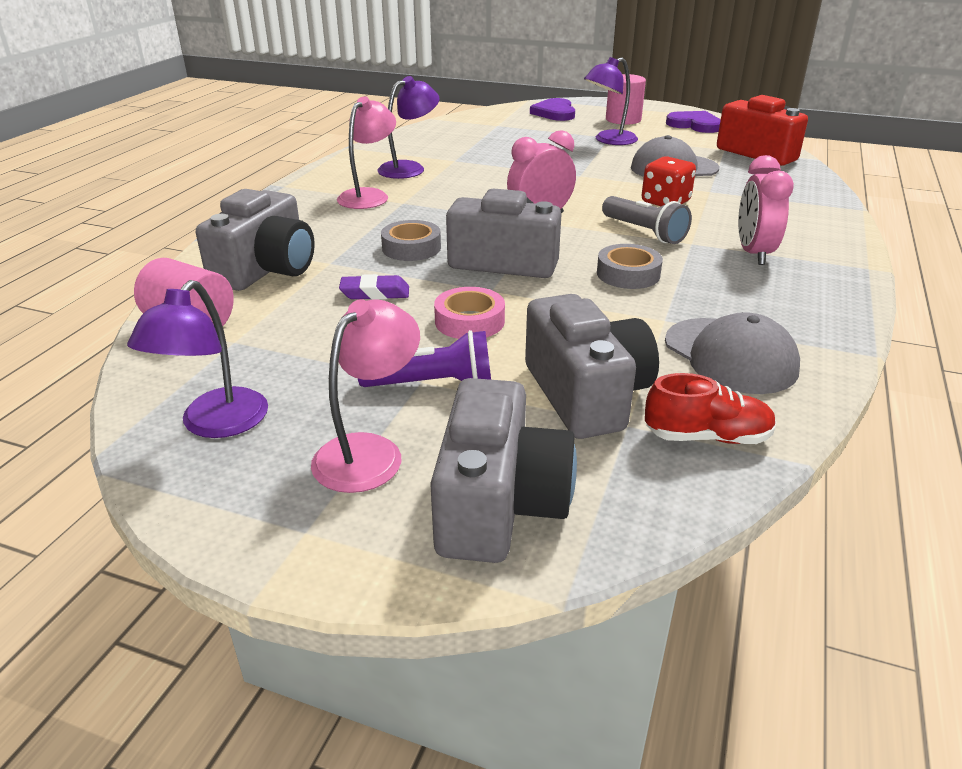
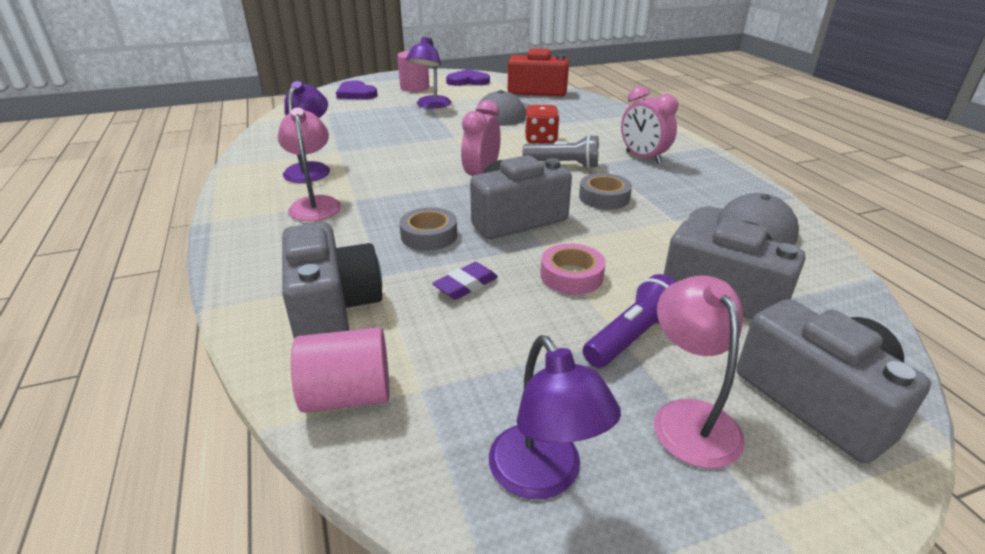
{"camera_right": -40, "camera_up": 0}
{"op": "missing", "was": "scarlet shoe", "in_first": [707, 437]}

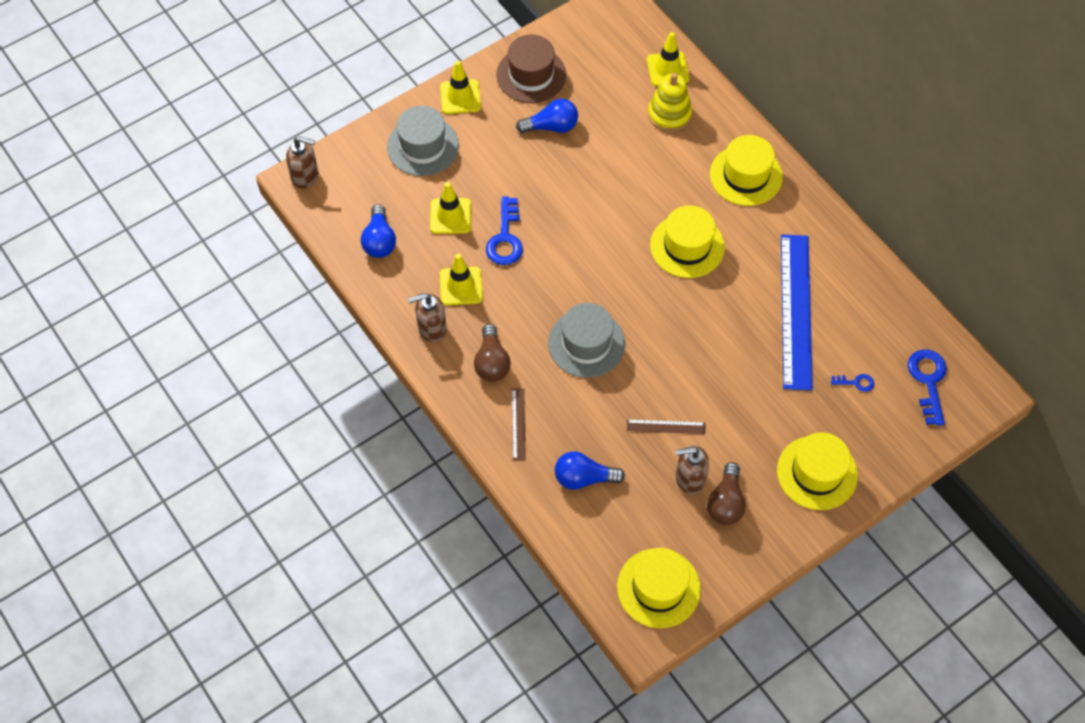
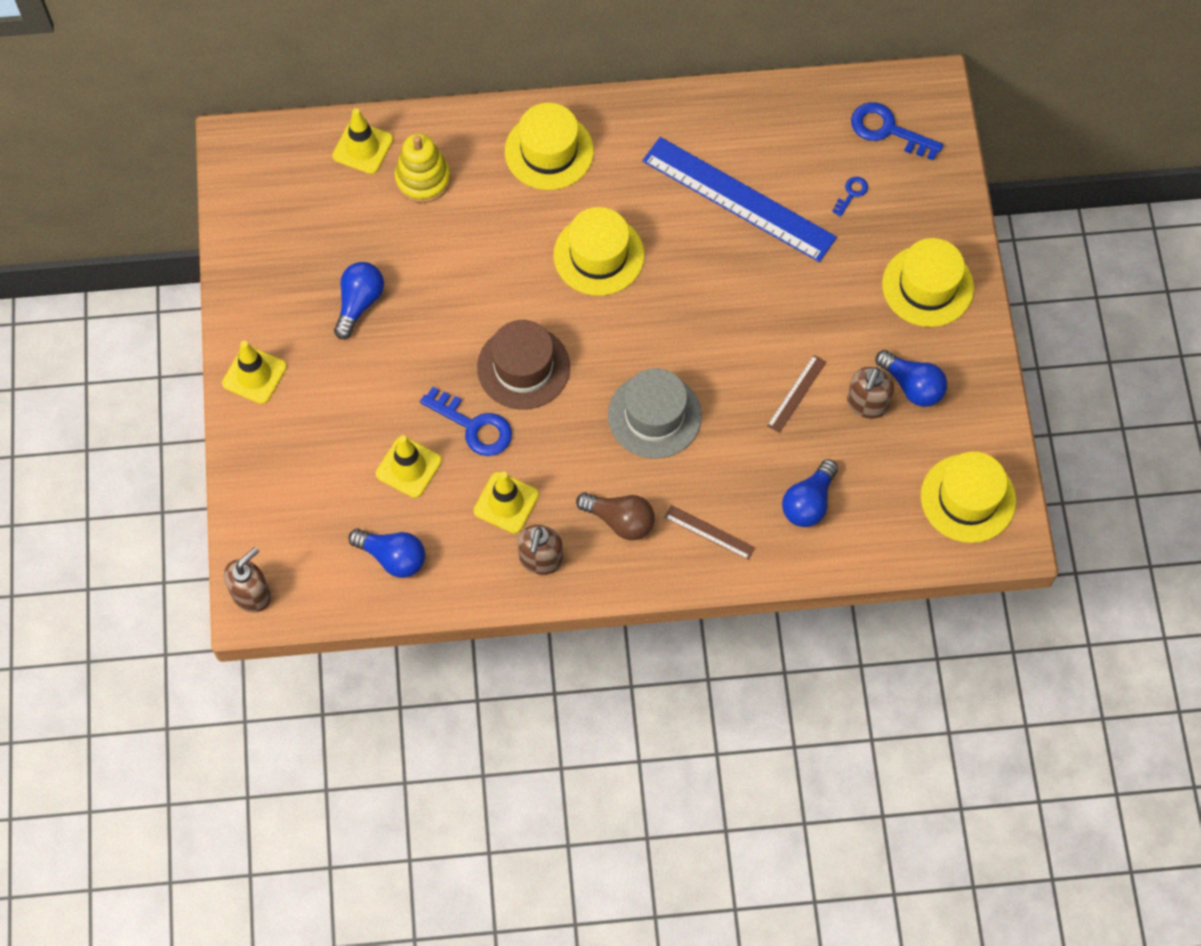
{"camera_right": -60, "camera_up": 5}
{"op": "missing", "was": "ash-grey hat", "in_first": [423, 146]}
{"op": "relocated", "was": "russet hat", "in_first": [531, 75], "in_second": [523, 367]}
{"op": "colour", "was": "russet light bulb", "now": "blue light bulb", "in_first": [726, 503], "in_second": [912, 386]}

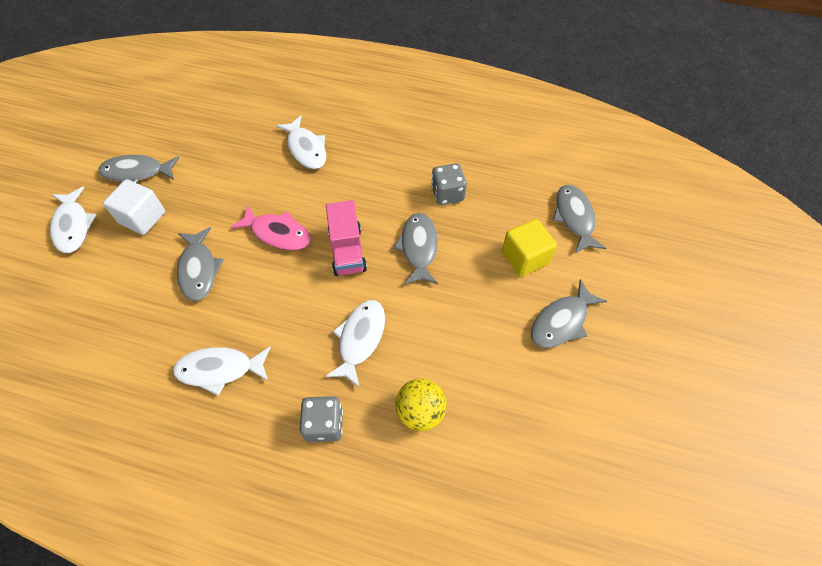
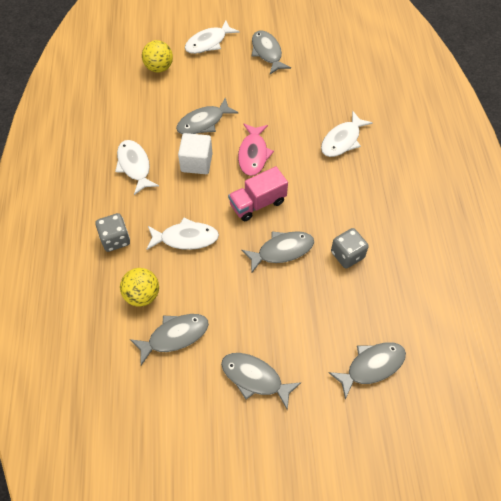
{"camera_right": 70, "camera_up": 0}
{"op": "missing", "was": "yellow cube", "in_first": [525, 258]}
{"op": "appeared", "now": "ash-grey toy fish", "in_second": [175, 336]}
{"op": "appeared", "now": "yellow ball", "in_second": [159, 68]}
{"op": "relocated", "was": "pure white cube", "in_first": [142, 218], "in_second": [196, 162]}

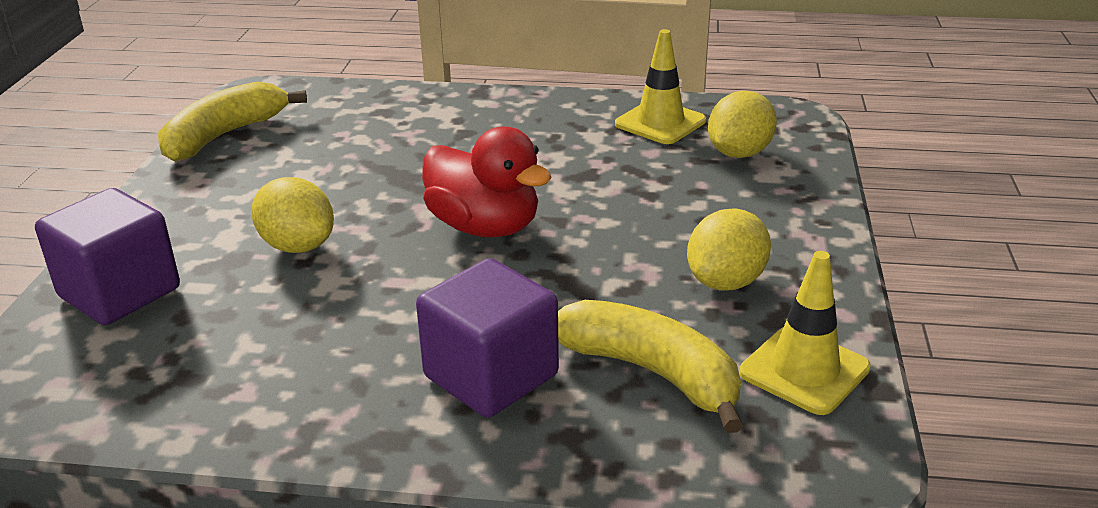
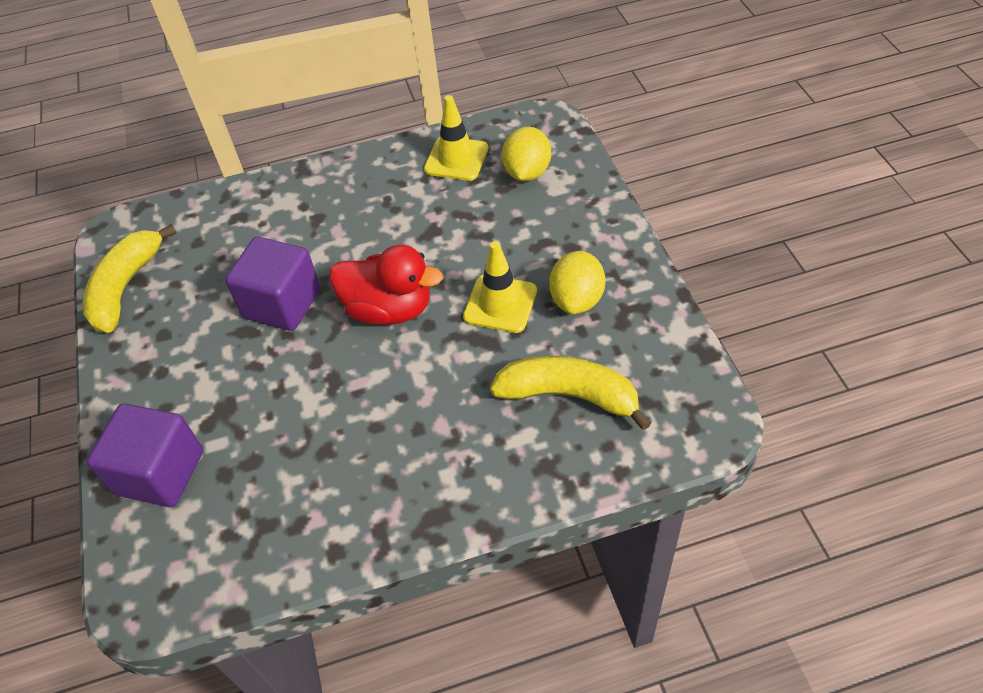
{"camera_right": -20, "camera_up": 20}
{"op": "missing", "was": "yellow lemon", "in_first": [297, 246]}
{"op": "relocated", "was": "purple cube", "in_first": [491, 376], "in_second": [282, 303]}
{"op": "relocated", "was": "yellow safety cone", "in_first": [804, 370], "in_second": [500, 304]}

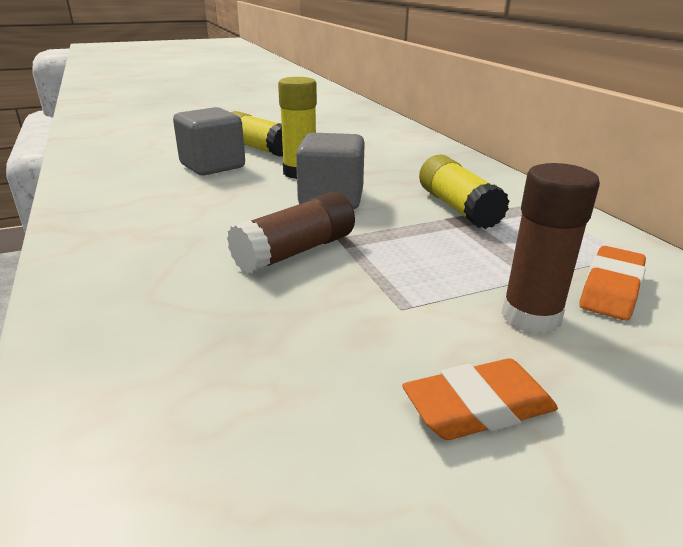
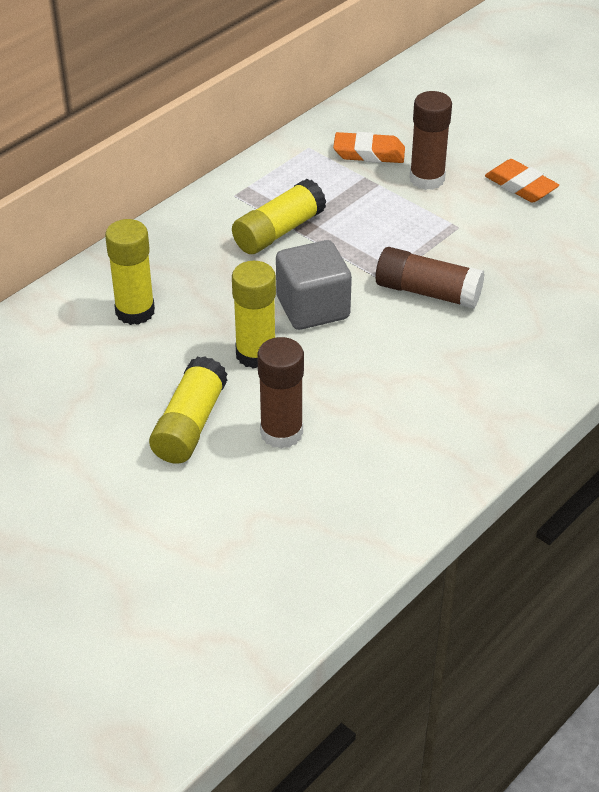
{"camera_right": -115, "camera_up": 15}
{"op": "appeared", "now": "yellow stick of glue", "in_second": [135, 311]}
{"op": "exchanged", "was": "ash-grey cube", "now": "russet stick of glue", "in_first": [212, 166], "in_second": [281, 433]}

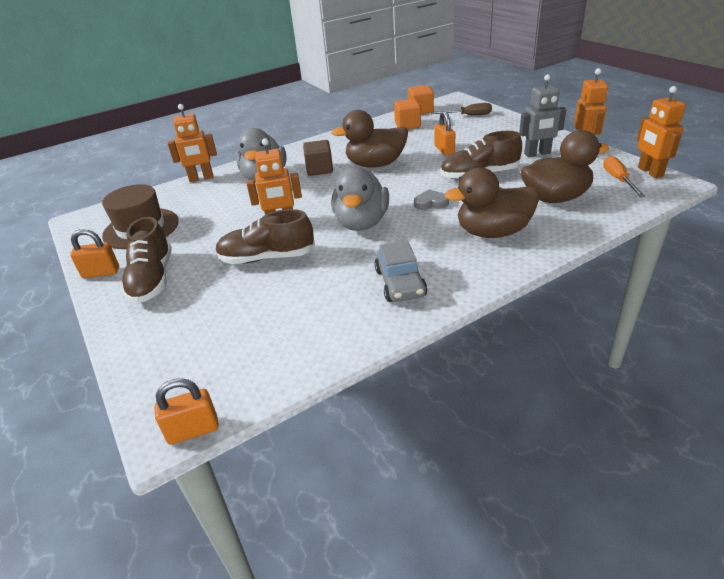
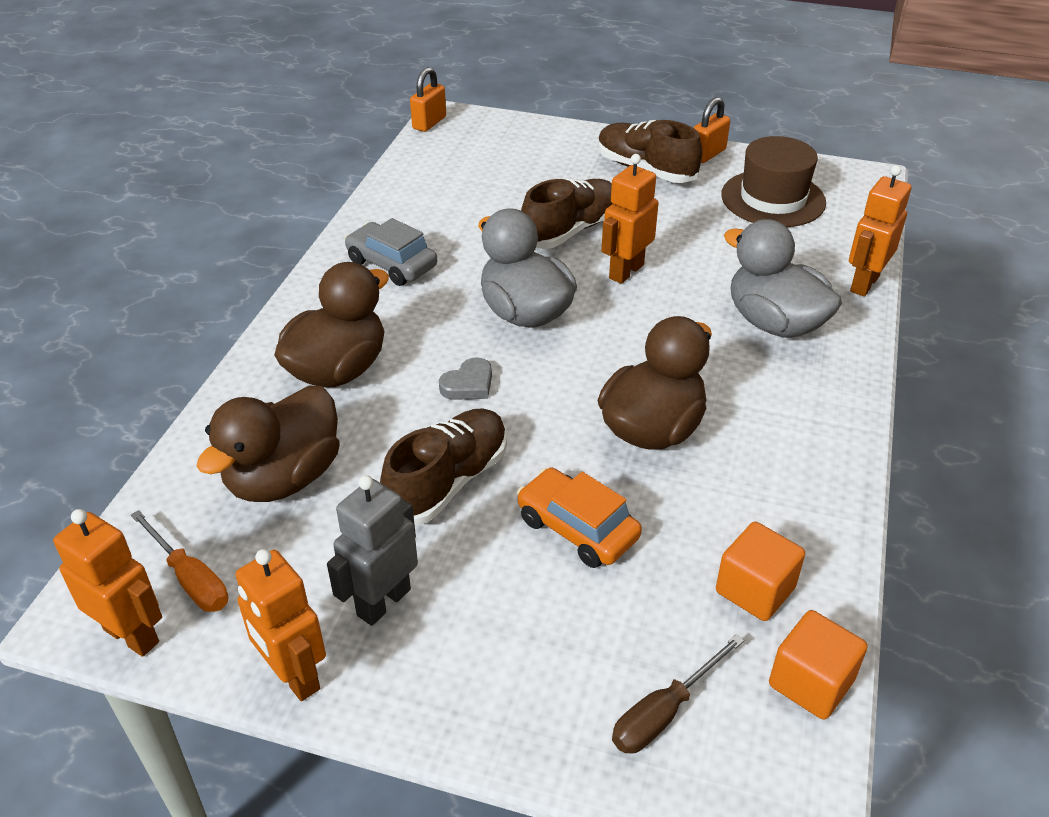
{"camera_right": 135, "camera_up": 5}
{"op": "missing", "was": "russet cube", "in_first": [319, 169]}
{"op": "exchanged", "was": "orange small lock", "now": "orange automobile", "in_first": [444, 150], "in_second": [577, 528]}

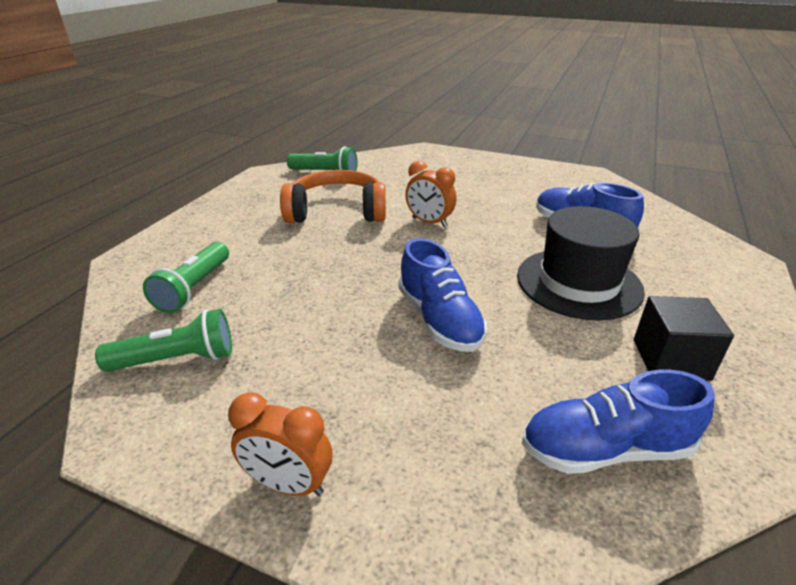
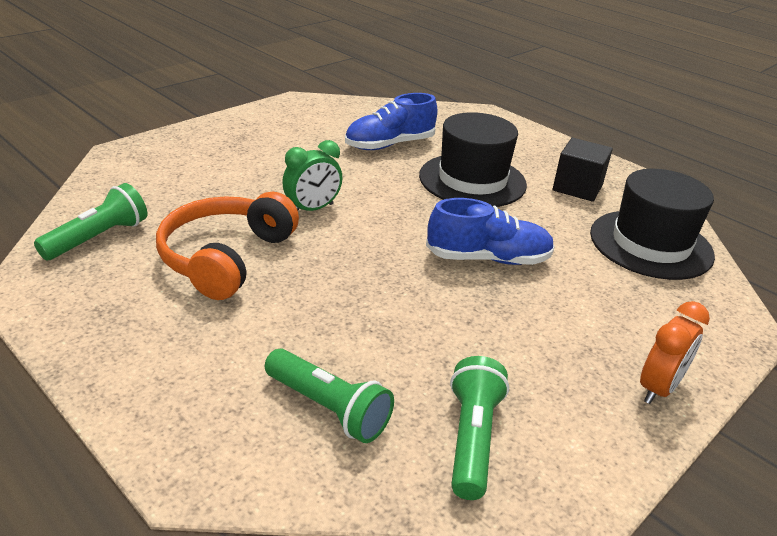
{"camera_right": -70, "camera_up": 0}
{"op": "exchanged", "was": "blue shoe", "now": "jet-black hat", "in_first": [605, 449], "in_second": [650, 244]}
{"op": "colour", "was": "orange clock", "now": "green clock", "in_first": [429, 222], "in_second": [312, 209]}

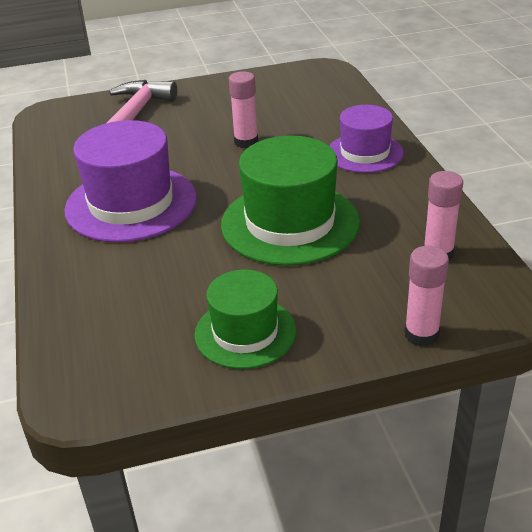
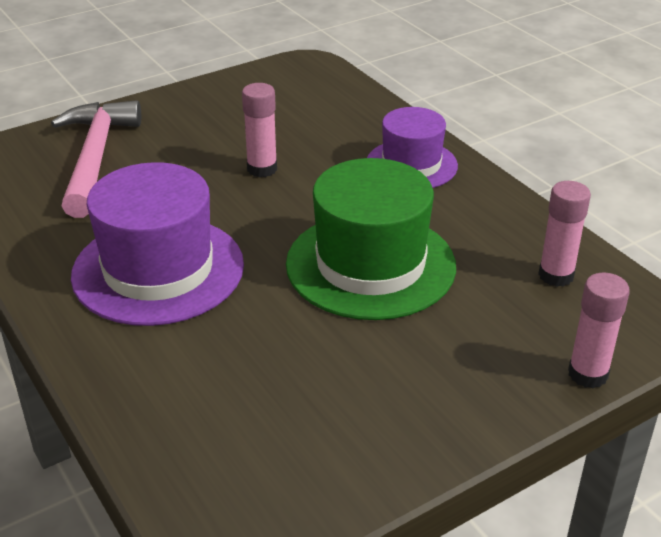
{"camera_right": -20, "camera_up": 0}
{"op": "missing", "was": "green hat", "in_first": [245, 332]}

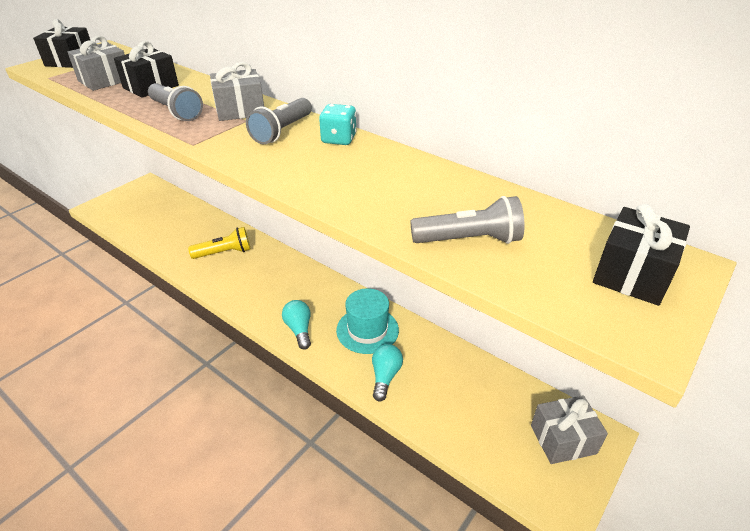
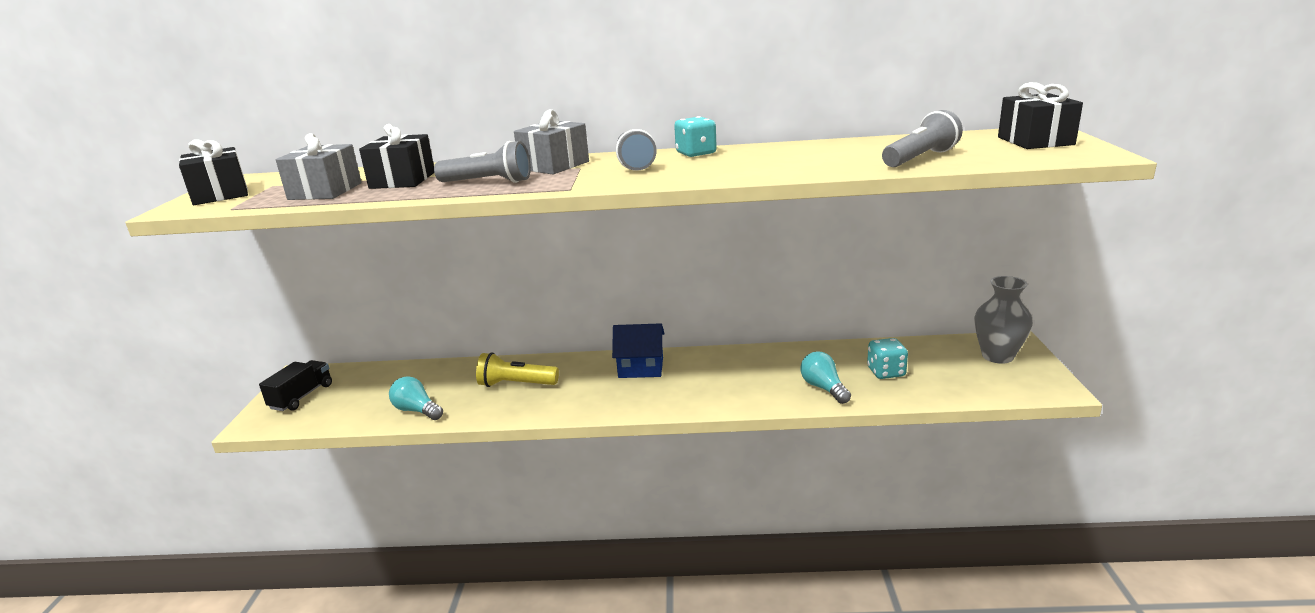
{"camera_right": -35, "camera_up": -15}
{"op": "missing", "was": "aqua hat", "in_first": [367, 330]}
{"op": "appeared", "now": "jet-black toy truck", "in_second": [302, 396]}
{"op": "appeared", "now": "blue cottage", "in_second": [641, 367]}
{"op": "appeared", "now": "aqua die", "in_second": [886, 372]}
{"op": "relocated", "was": "aqua light bulb", "in_first": [299, 329], "in_second": [417, 410]}
{"op": "exchanged", "was": "ash-grey present", "now": "ash-grey vase", "in_first": [563, 439], "in_second": [997, 356]}
{"op": "spun", "was": "yellow pocket torch", "in_first": [224, 253], "in_second": [516, 384], "clockwise": -120}

